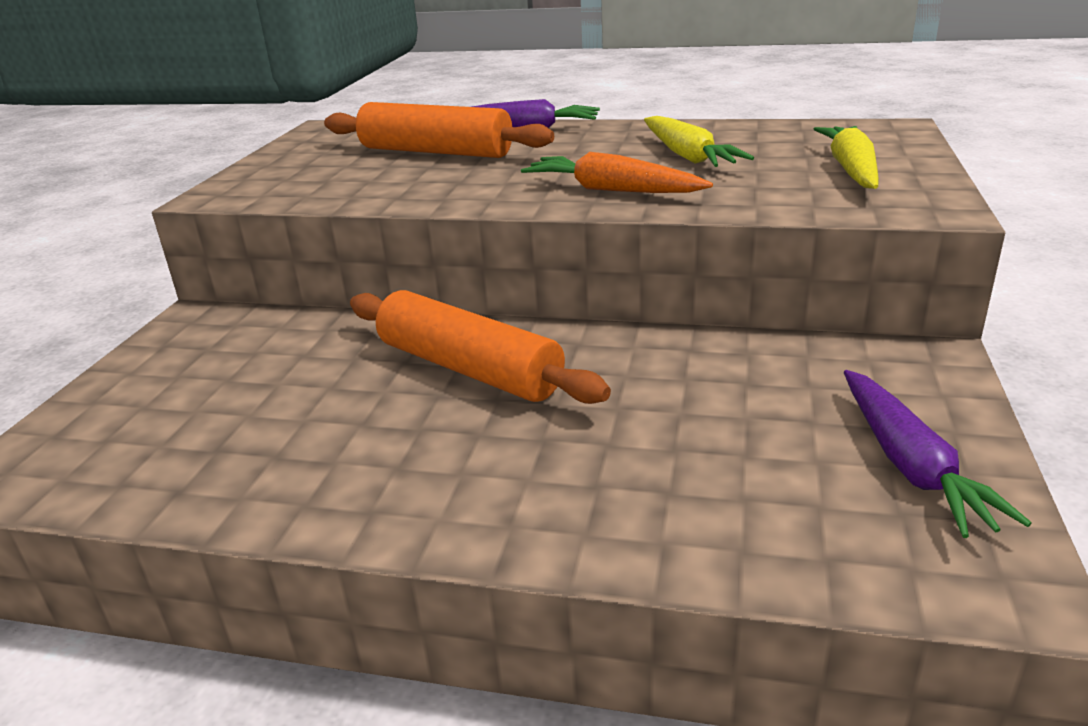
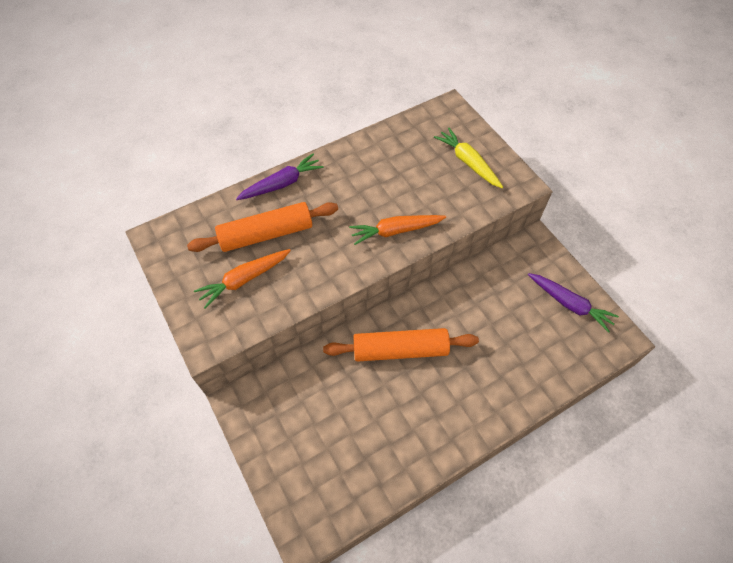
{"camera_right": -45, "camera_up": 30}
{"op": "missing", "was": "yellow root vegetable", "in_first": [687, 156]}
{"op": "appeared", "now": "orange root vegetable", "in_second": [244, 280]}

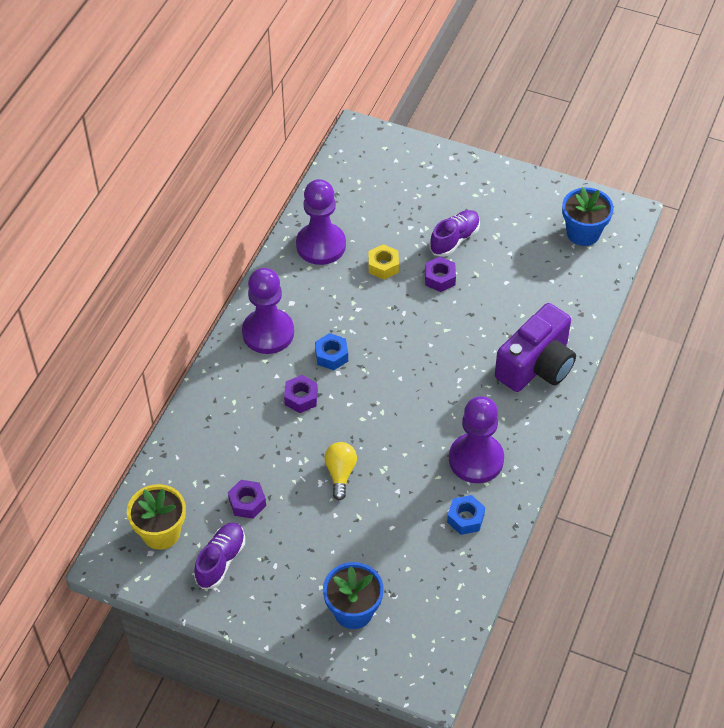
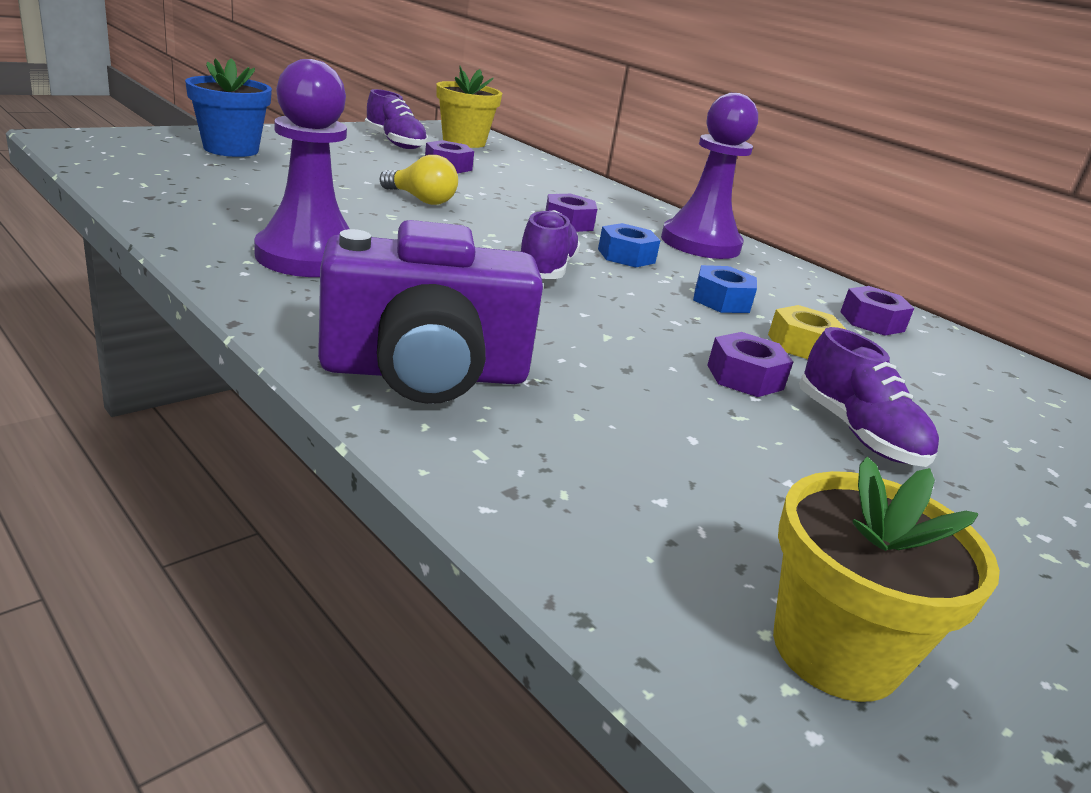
{"camera_right": 110, "camera_up": -25}
{"op": "appeared", "now": "purple shoe", "in_second": [546, 269]}
{"op": "relocated", "was": "blue hexagon nut", "in_first": [465, 518], "in_second": [721, 300]}
{"op": "exchanged", "was": "purple pawn", "now": "purple hexagon nut", "in_first": [321, 245], "in_second": [872, 321]}
{"op": "colour", "was": "blue flower pot", "now": "yellow flower pot", "in_first": [583, 233], "in_second": [835, 650]}
{"op": "spun", "was": "purple photo camera", "in_first": [536, 365], "in_second": [425, 373], "clockwise": -75}

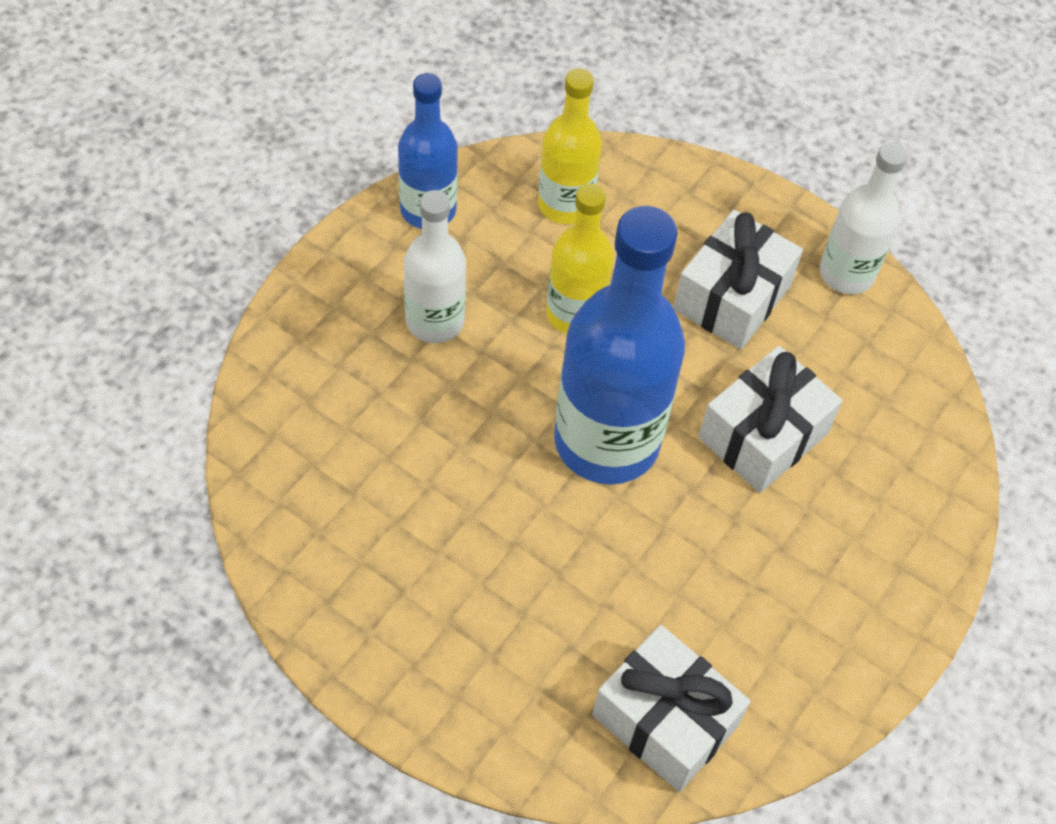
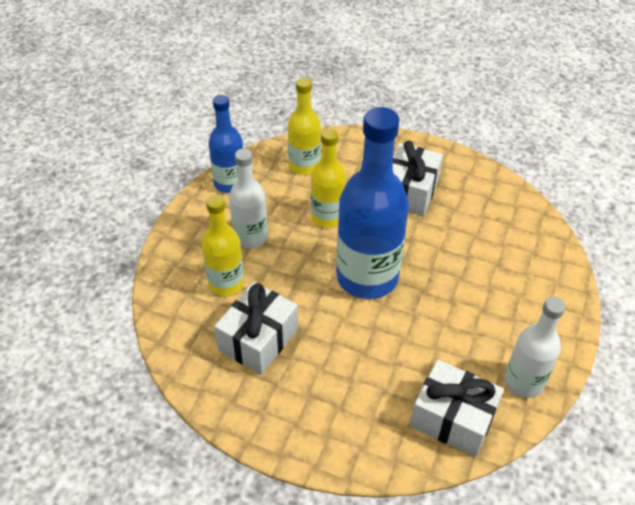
{"camera_right": -10, "camera_up": -10}
{"op": "appeared", "now": "yellow bottle", "in_second": [226, 283]}
{"op": "relocated", "was": "pure white present", "in_first": [763, 436], "in_second": [258, 339]}
{"op": "relocated", "was": "pure white bottle", "in_first": [846, 273], "in_second": [523, 382]}

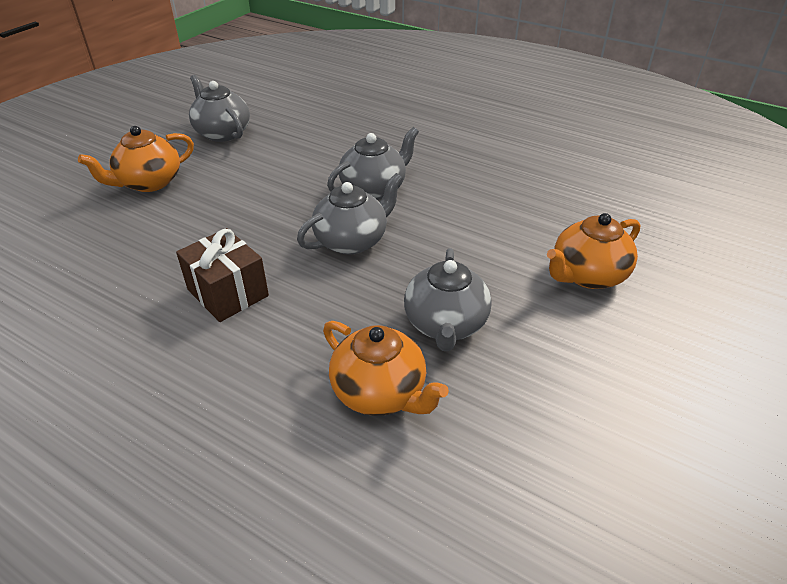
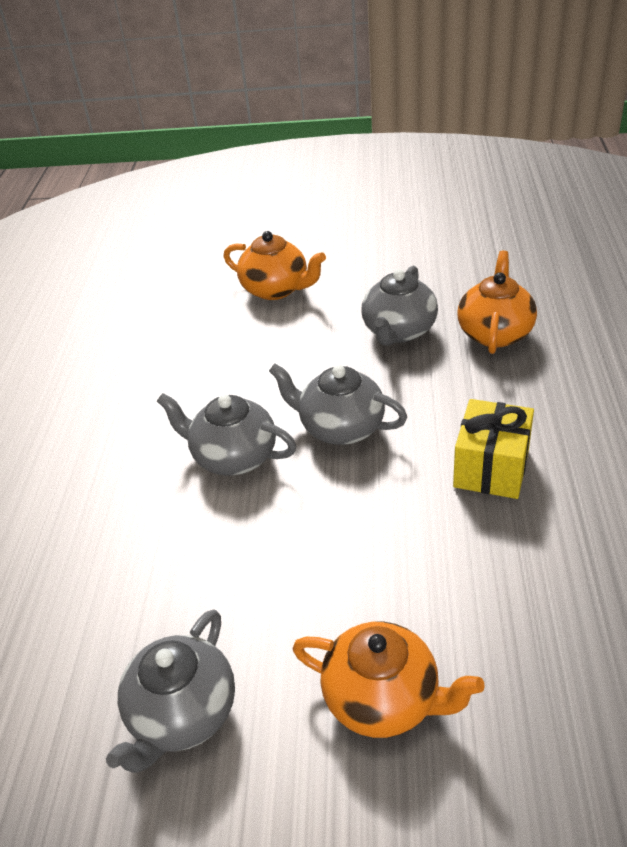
{"camera_right": -115, "camera_up": 0}
{"op": "colour", "was": "russet present", "now": "yellow present", "in_first": [228, 292], "in_second": [491, 468]}
{"op": "spun", "was": "ash-grey teapot", "in_first": [445, 324], "in_second": [399, 331], "clockwise": 135}

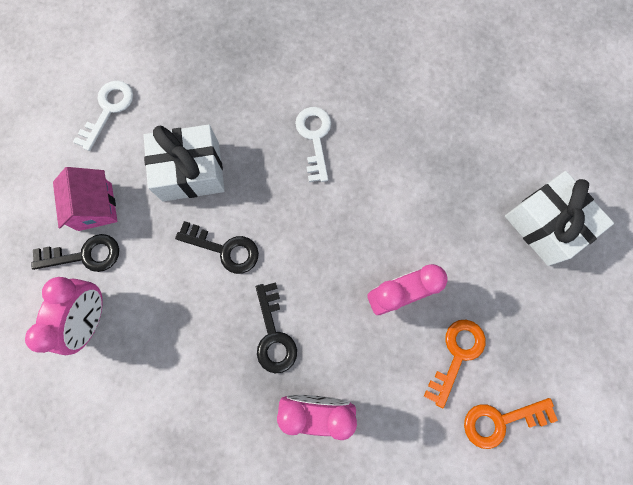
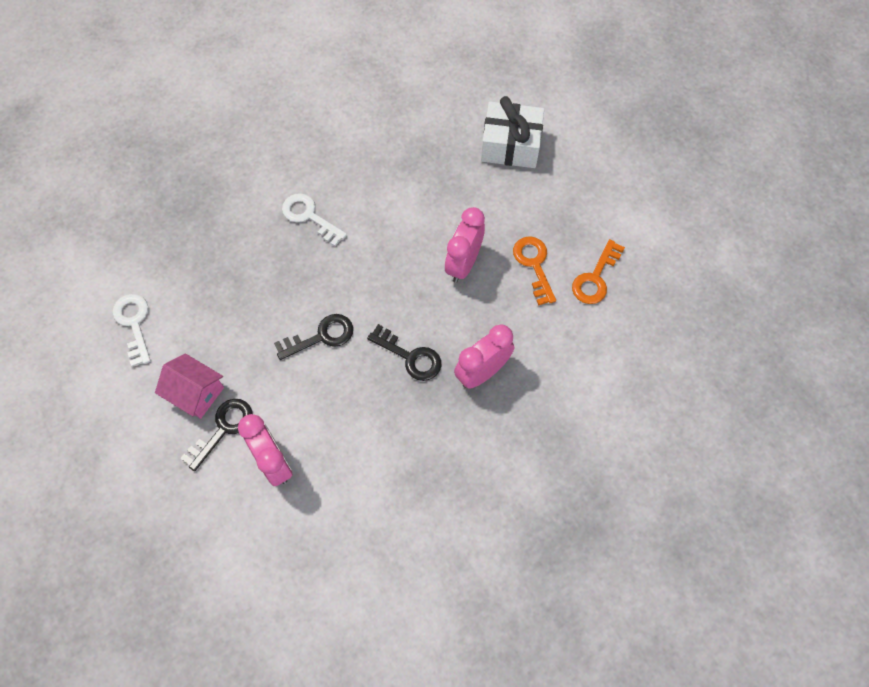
{"camera_right": -45, "camera_up": -10}
{"op": "missing", "was": "pure white present", "in_first": [191, 171]}

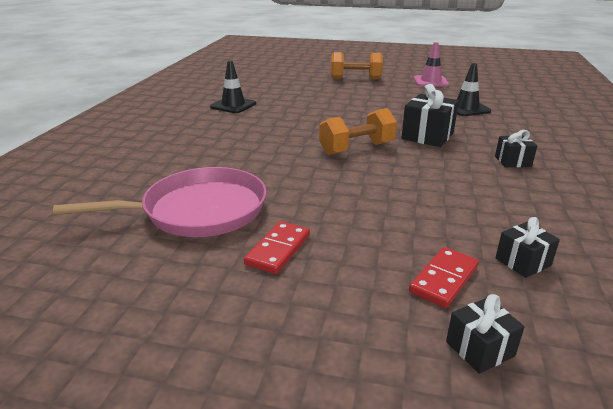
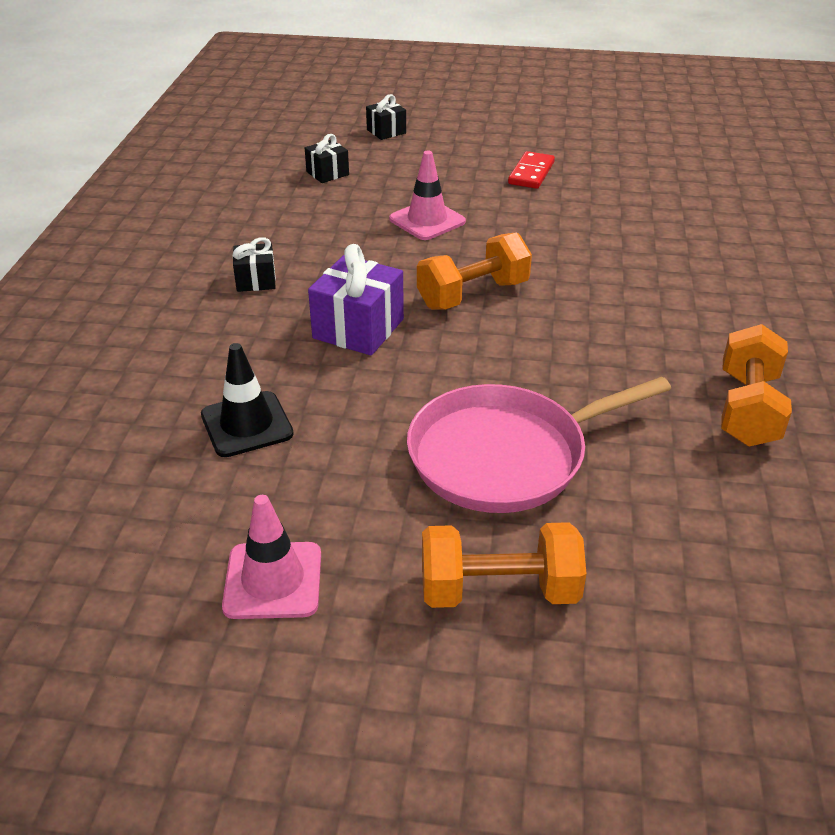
{"camera_right": 175, "camera_up": 10}
{"op": "missing", "was": "scarlet domino tile", "in_first": [444, 279]}
{"op": "appeared", "now": "rose-pink safety cone", "in_second": [427, 220]}
{"op": "relocated", "was": "rose-pink frying pan", "in_first": [198, 211], "in_second": [505, 455]}
{"op": "exchanged", "was": "jet-black safety cone", "now": "orange dumbbell", "in_first": [233, 105], "in_second": [747, 409]}
{"op": "colour", "was": "jet-black present", "now": "purple present", "in_first": [427, 136], "in_second": [358, 329]}

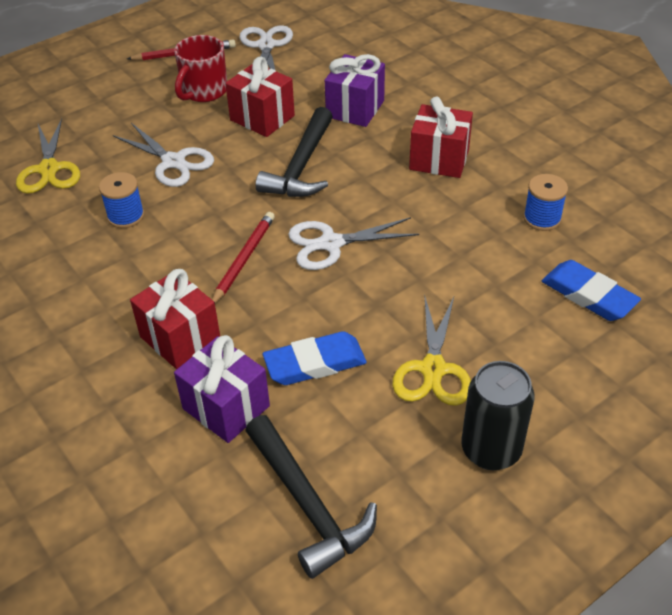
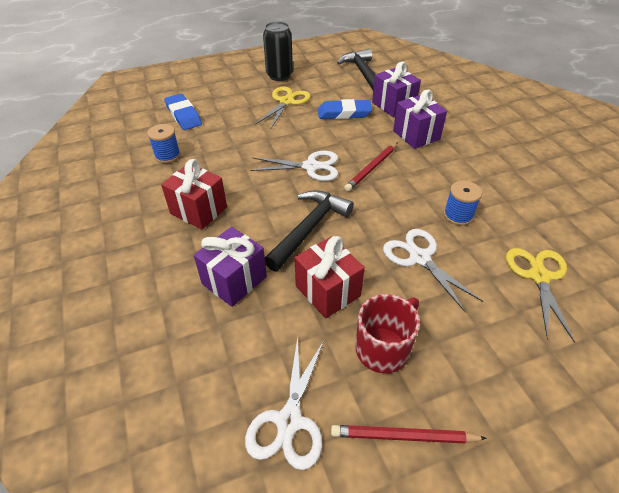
{"camera_right": -165, "camera_up": 0}
{"op": "colour", "was": "scarlet present", "now": "purple present", "in_first": [180, 338], "in_second": [416, 135]}

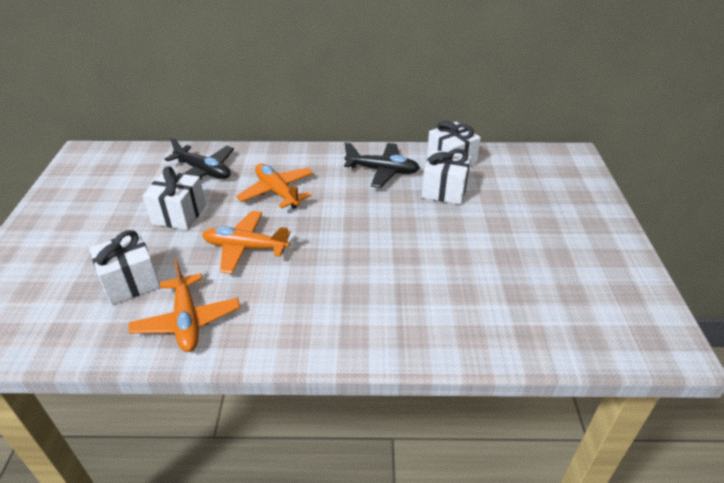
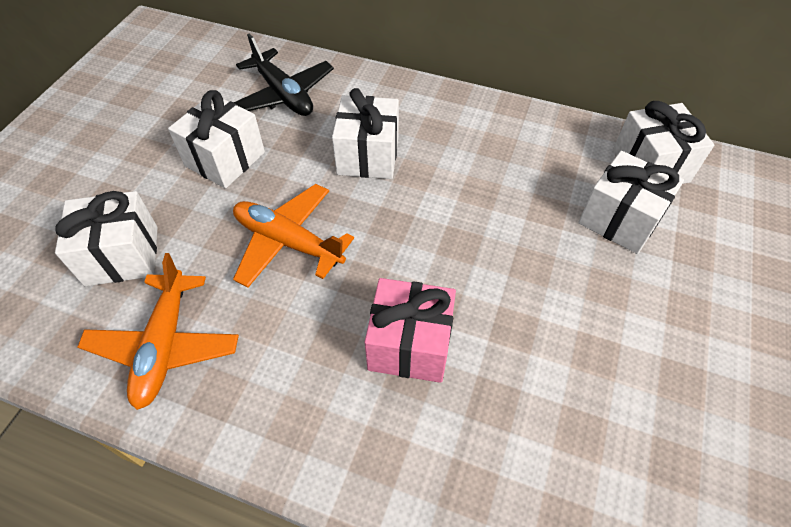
{"camera_right": 20, "camera_up": 15}
{"op": "missing", "was": "jet-black toy plane", "in_first": [382, 171]}
{"op": "appeared", "now": "rose-pink present", "in_second": [410, 345]}
{"op": "exchanged", "was": "orange toy plane", "now": "pure white present", "in_first": [277, 192], "in_second": [368, 156]}

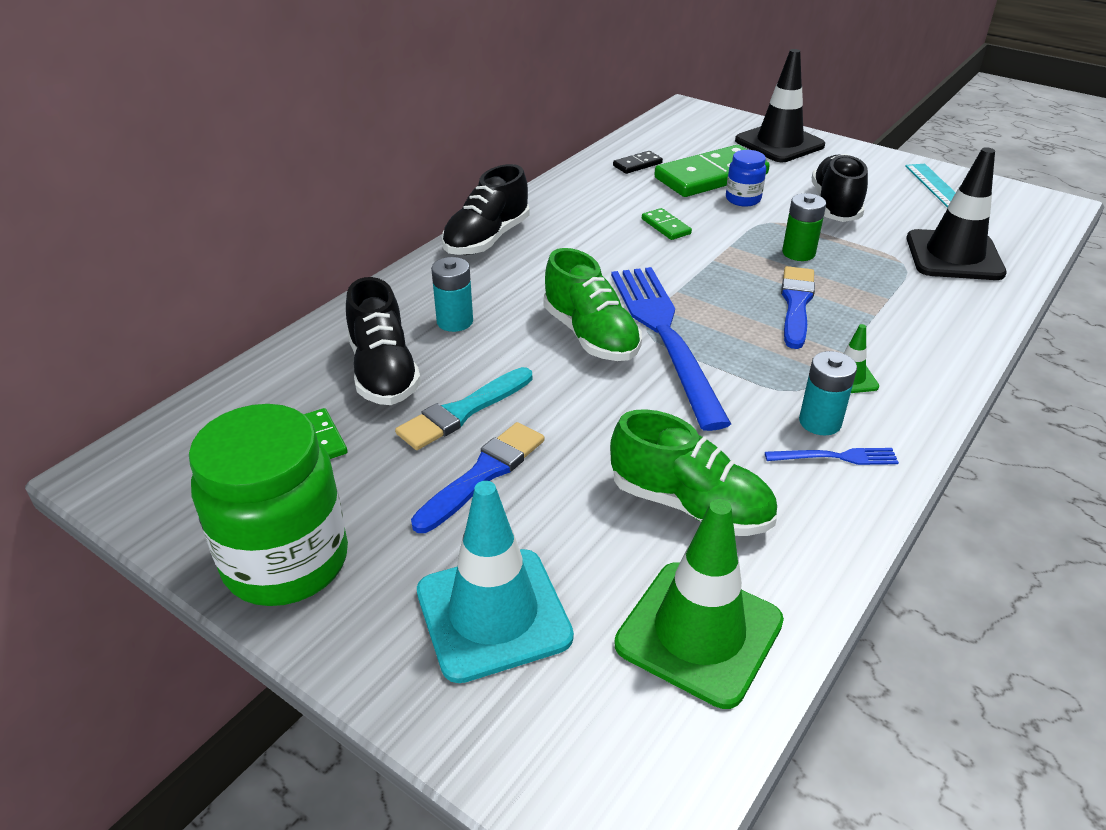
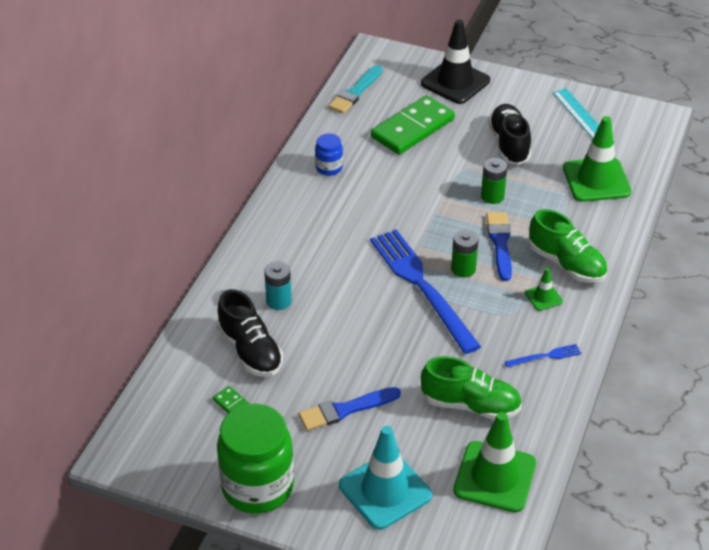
{"camera_right": -15, "camera_up": 5}
{"op": "missing", "was": "jet-black shoe", "in_first": [487, 239]}
{"op": "missing", "was": "jet-black domino tile", "in_first": [637, 164]}
{"op": "missing", "was": "green domino tile", "in_first": [666, 226]}
{"op": "missing", "was": "aqua AA battery", "in_first": [820, 422]}
{"op": "appeared", "now": "green AA battery", "in_second": [463, 269]}
{"op": "relocated", "was": "aqua brush", "in_first": [463, 411], "in_second": [355, 92]}
{"op": "relocated", "was": "green shoe", "in_first": [590, 335], "in_second": [566, 264]}
{"op": "relocated", "was": "blue jar", "in_first": [743, 199], "in_second": [329, 168]}
{"op": "colour", "was": "jet-black safety cone", "now": "green safety cone", "in_first": [954, 256], "in_second": [596, 180]}
{"op": "spun", "was": "blue brush", "in_first": [483, 474], "in_second": [345, 410], "clockwise": -135}

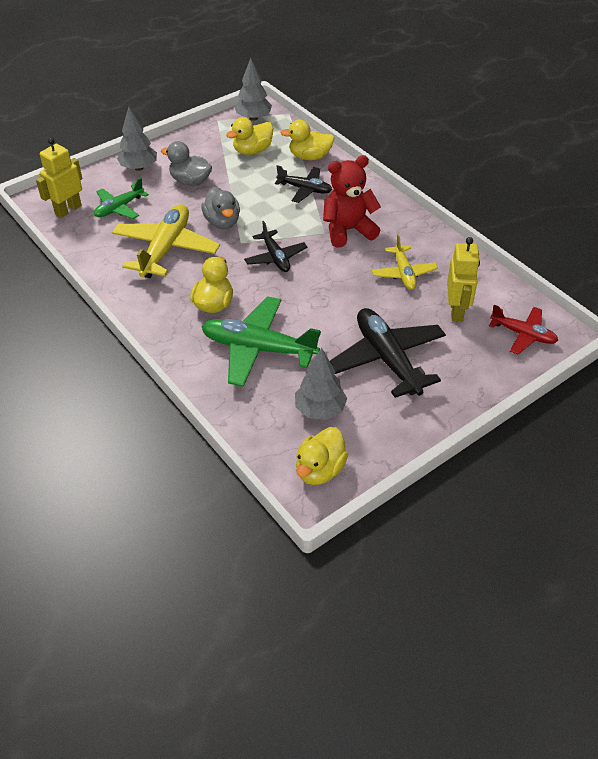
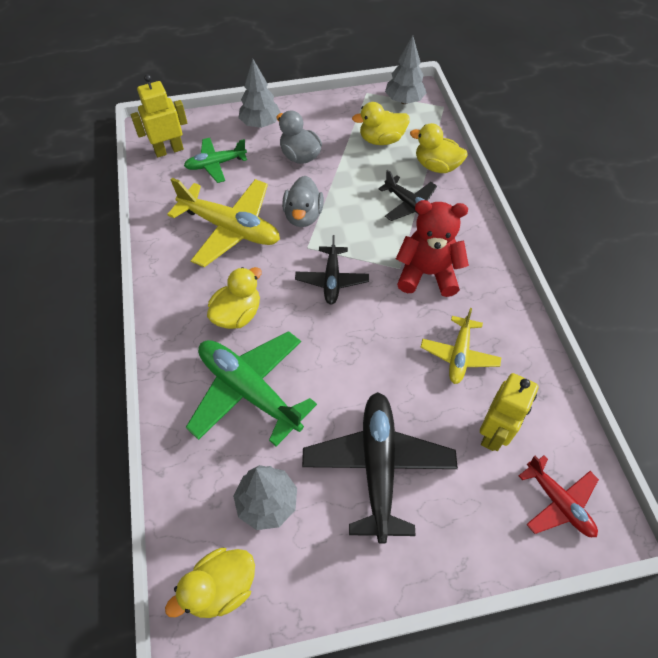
{"camera_right": 25, "camera_up": 10}
{"op": "spun", "was": "yellow toy plane", "in_first": [166, 249], "in_second": [230, 228], "clockwise": 75}

